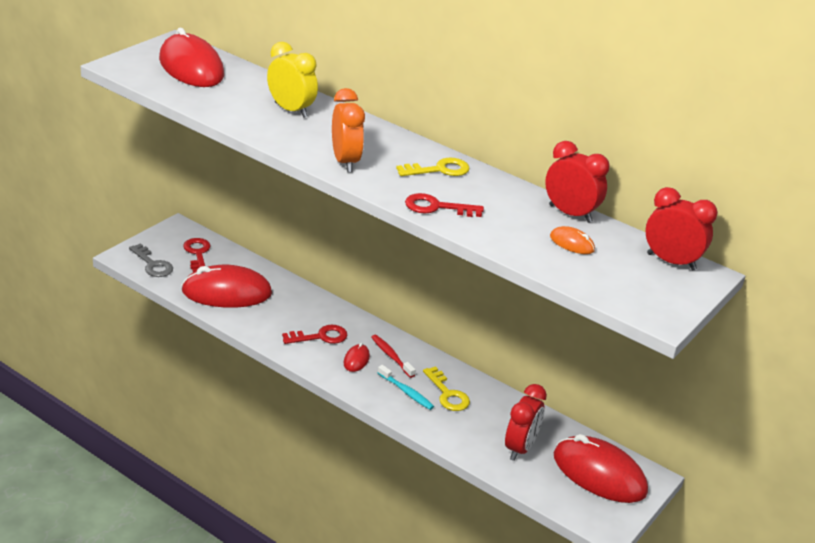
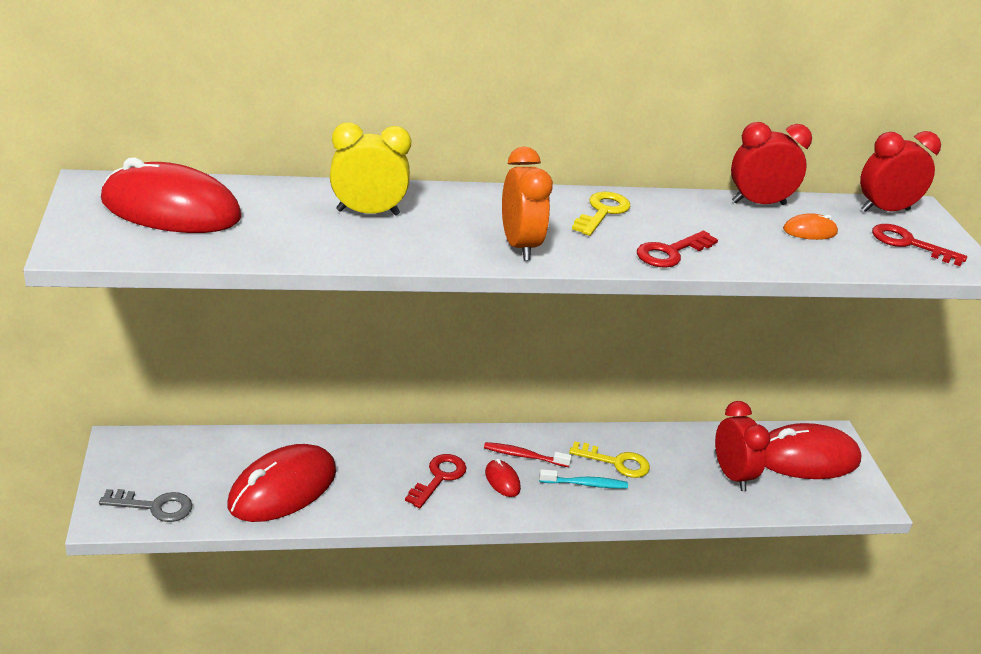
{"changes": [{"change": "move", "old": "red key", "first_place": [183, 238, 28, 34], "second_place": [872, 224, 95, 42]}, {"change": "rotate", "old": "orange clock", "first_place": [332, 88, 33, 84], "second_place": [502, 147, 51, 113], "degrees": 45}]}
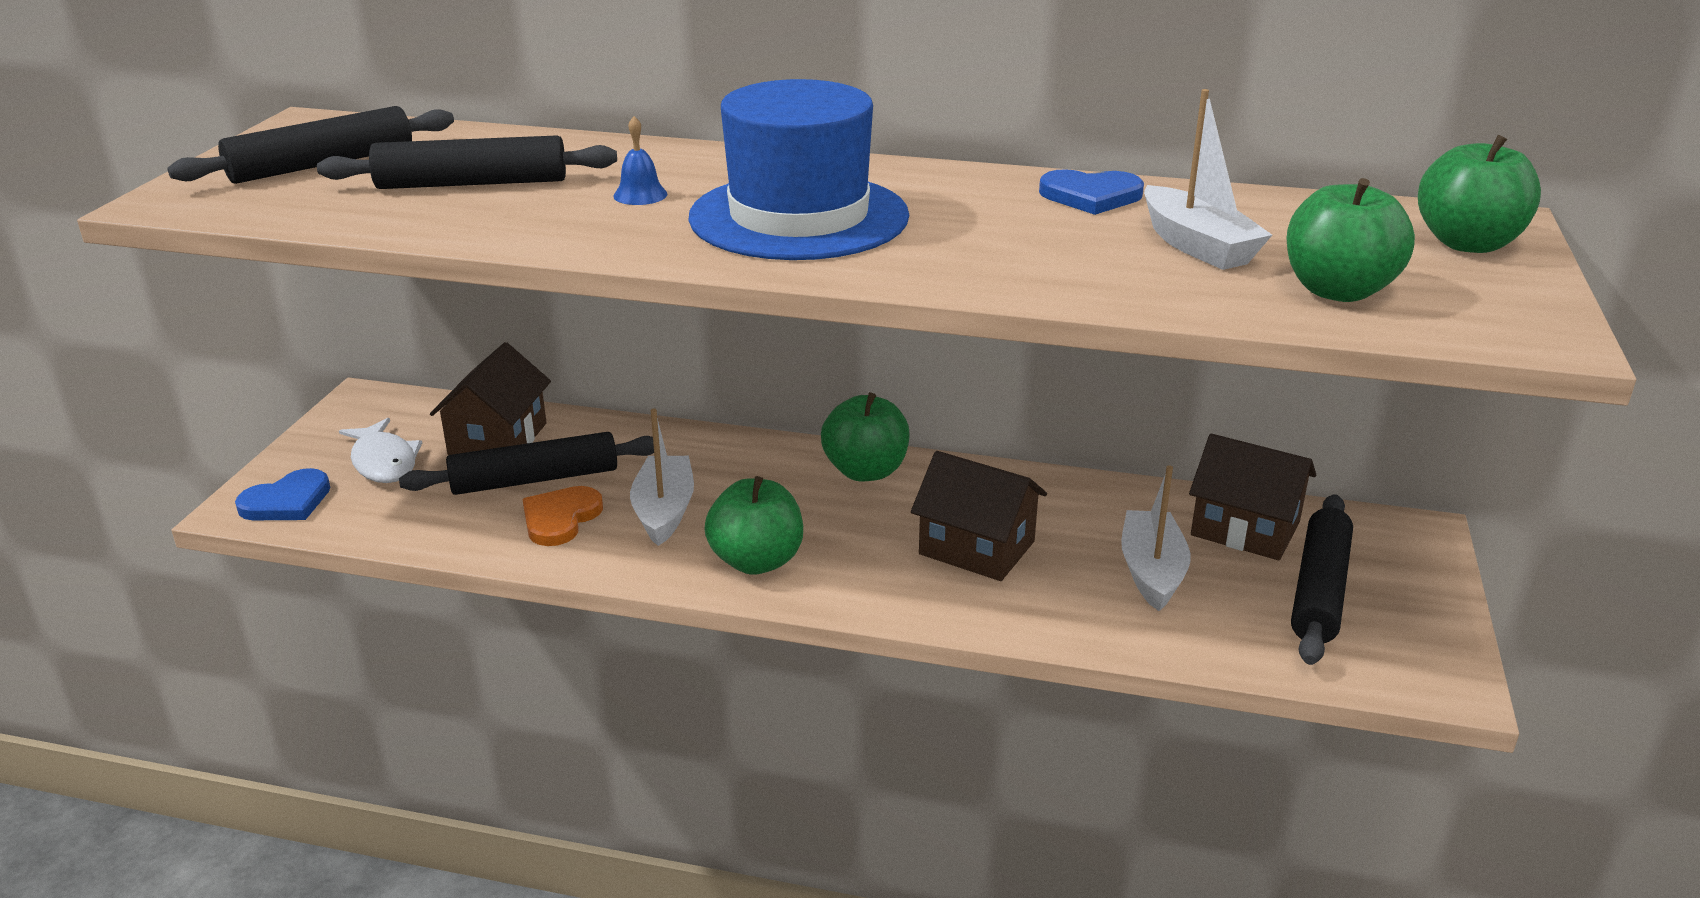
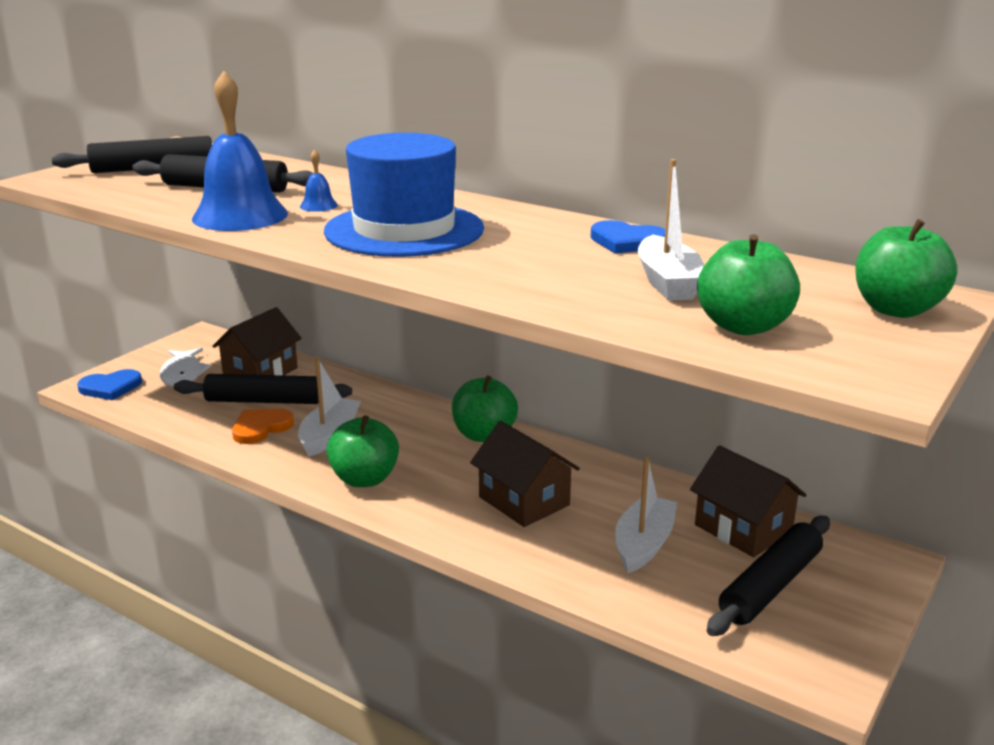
{"changes": [{"change": "insert", "new": "blue bell", "second_place": [192, 71, 96, 160]}]}
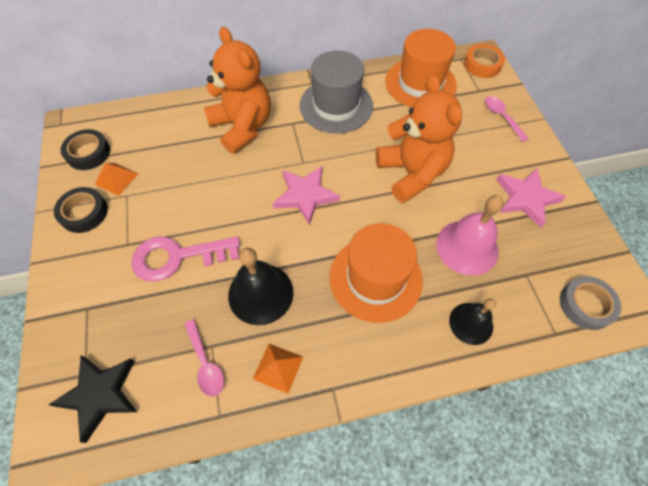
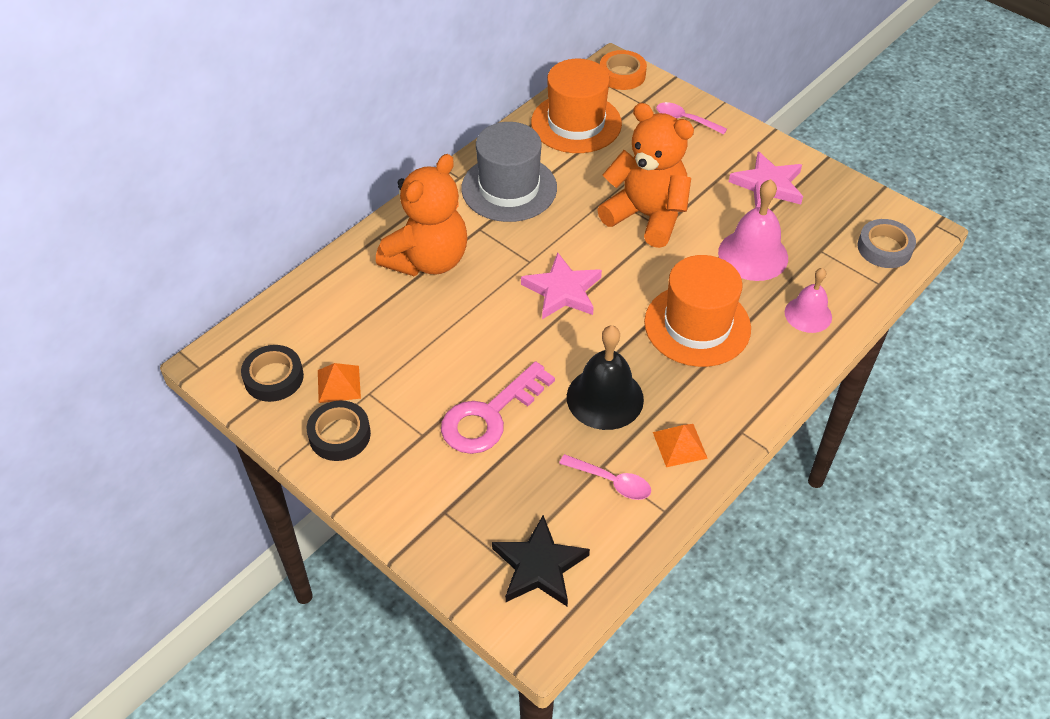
{"changes": [{"change": "recolor", "old": "black bell", "new": "pink bell", "first_place": [449, 299, 47, 46], "second_place": [785, 268, 47, 65]}, {"change": "rotate", "old": "orange teddy bear", "first_place": [204, 27, 67, 127], "second_place": [376, 154, 91, 122], "degrees": 105}]}
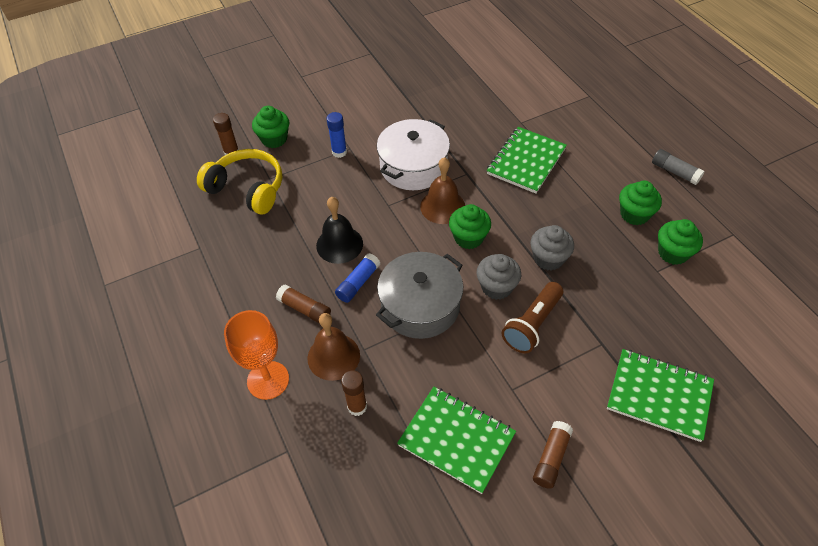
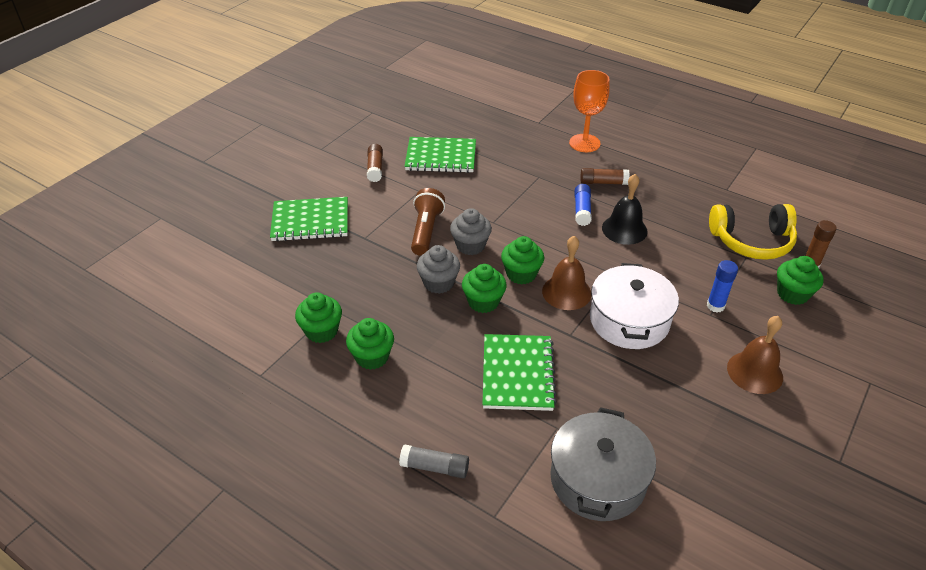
{"changes": [{"change": "delete", "old": "brown glue stick", "first_place": [341, 370, 26, 46]}, {"change": "insert", "new": "green cupcake", "second_place": [462, 264, 45, 49]}, {"change": "move", "old": "brown bell", "first_place": [307, 313, 53, 68], "second_place": [727, 316, 56, 78]}, {"change": "move", "old": "grey pot", "first_place": [376, 252, 87, 87], "second_place": [550, 407, 106, 114]}, {"change": "move", "old": "grey glue stick", "first_place": [652, 149, 53, 36], "second_place": [399, 444, 70, 34]}]}
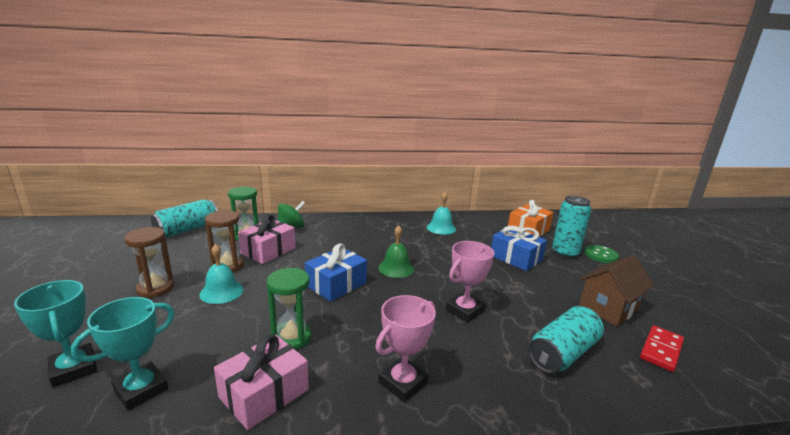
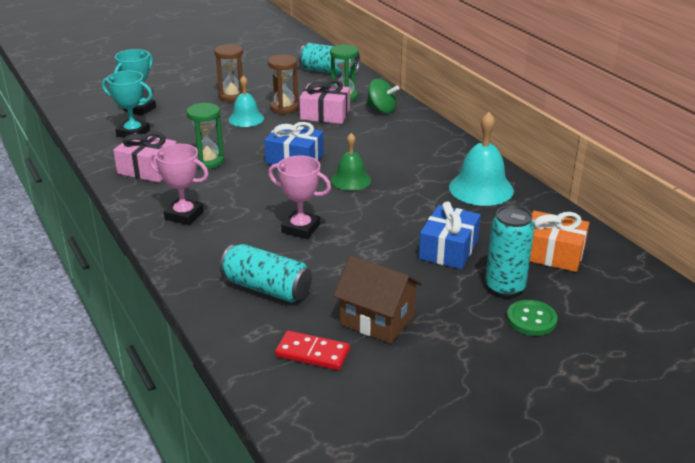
{"changes": [{"change": "resize", "old": "turquoise bell", "first_place": [427, 192, 29, 43], "second_place": [449, 112, 65, 94], "factor": 1.57}]}
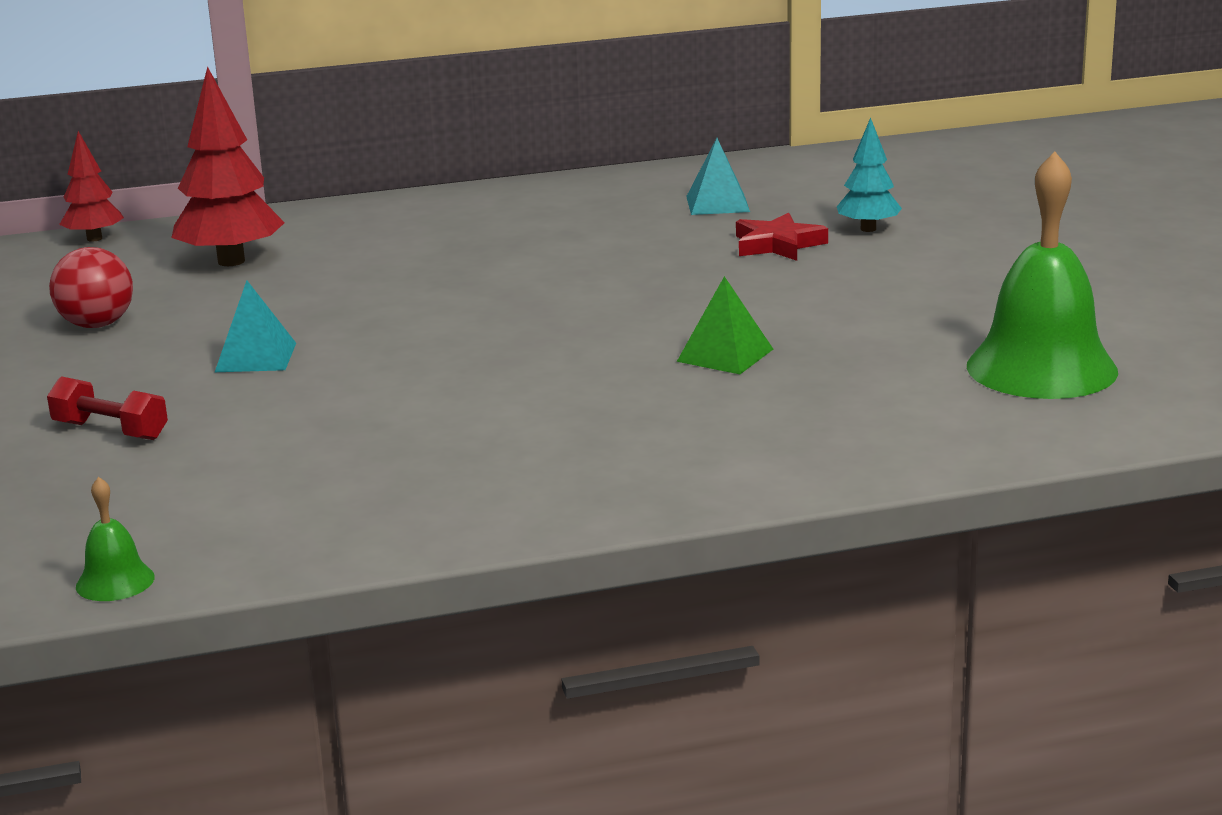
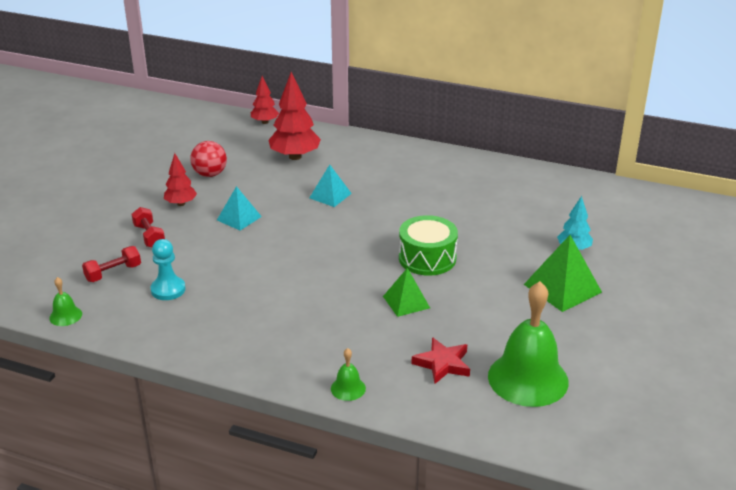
{"changes": [{"change": "insert", "new": "red dumbbell", "second_place": [82, 246, 59, 36]}, {"change": "insert", "new": "turquoise pawn", "second_place": [151, 239, 35, 61]}, {"change": "insert", "new": "red tree", "second_place": [164, 153, 33, 53]}, {"change": "insert", "new": "green bell", "second_place": [331, 348, 35, 53]}, {"change": "insert", "new": "green drum", "second_place": [399, 215, 59, 61]}, {"change": "insert", "new": "green pyramid", "second_place": [524, 235, 78, 77]}, {"change": "move", "old": "turquoise pyramid", "first_place": [686, 138, 64, 77], "second_place": [309, 165, 43, 42]}, {"change": "move", "old": "red star", "first_place": [736, 213, 92, 48], "second_place": [412, 337, 58, 47]}]}
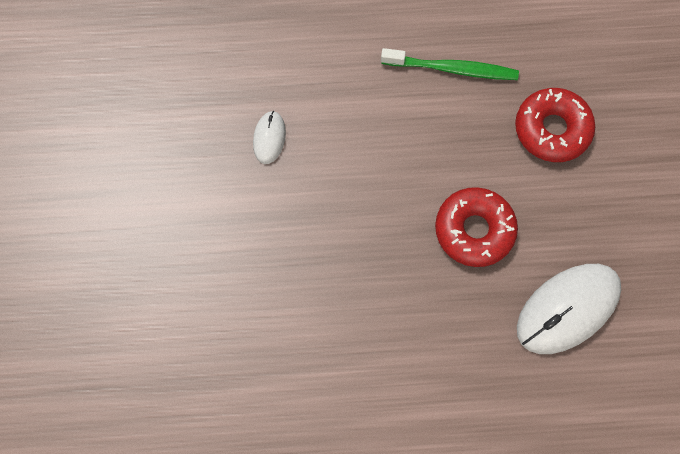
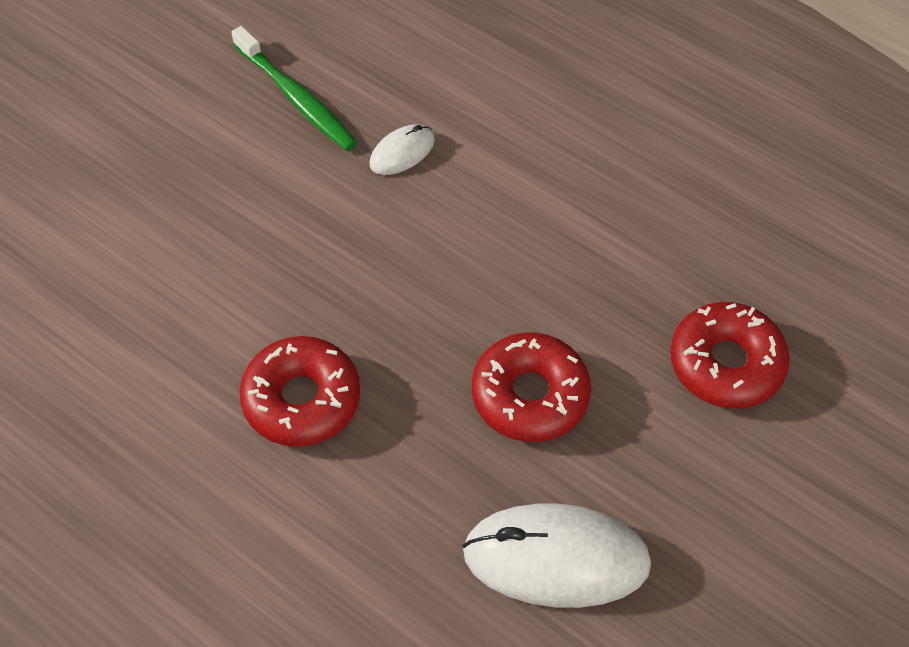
{"changes": [{"change": "insert", "new": "red donut", "second_place": [239, 336, 121, 111]}, {"change": "move", "old": "green toothbrush", "first_place": [381, 48, 138, 32], "second_place": [232, 26, 125, 125]}]}
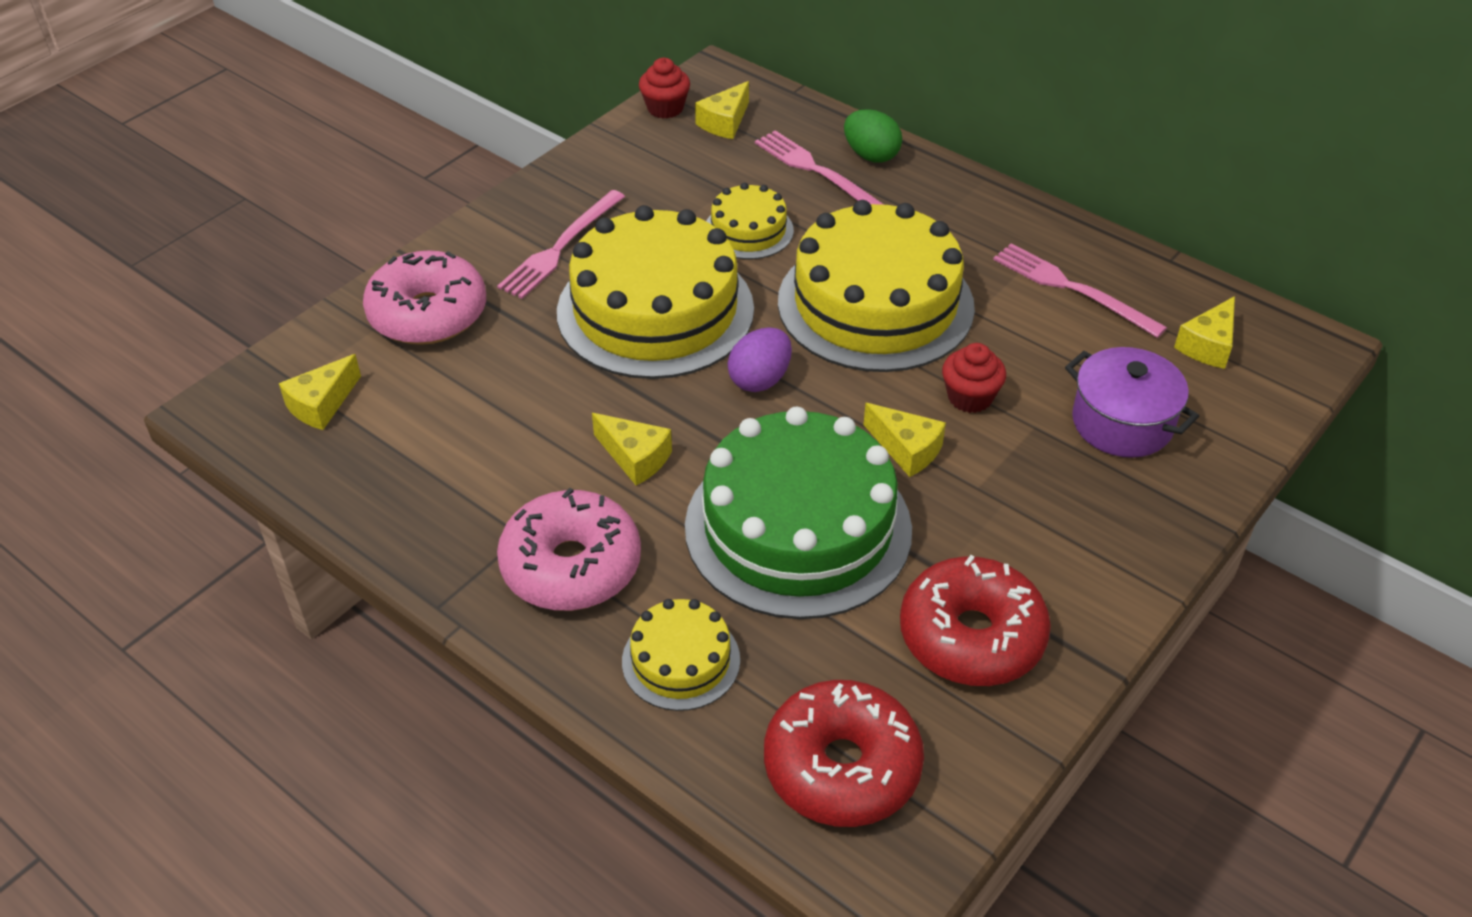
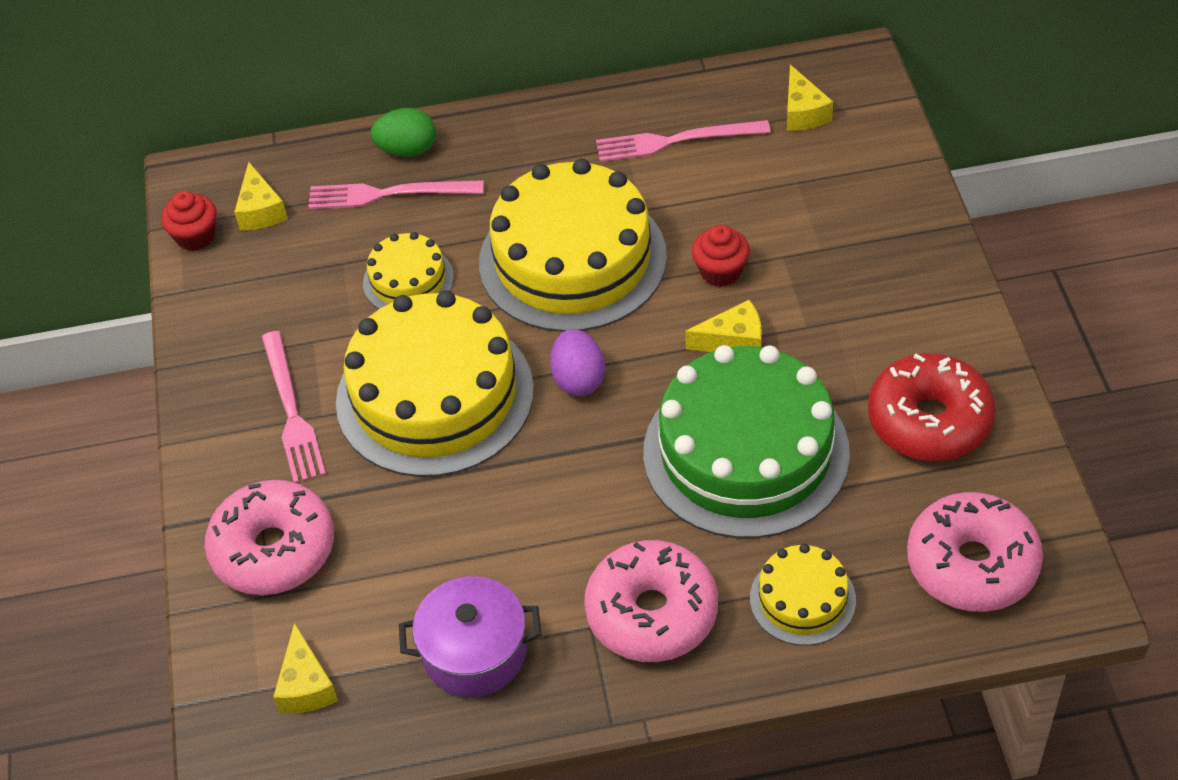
{"changes": [{"change": "delete", "old": "yellow cheese", "first_place": [592, 413, 80, 73]}, {"change": "move", "old": "purple pot", "first_place": [1065, 347, 134, 111], "second_place": [399, 576, 142, 121]}, {"change": "recolor", "old": "red donut", "new": "pink donut", "first_place": [764, 680, 160, 147], "second_place": [907, 492, 136, 120]}]}
